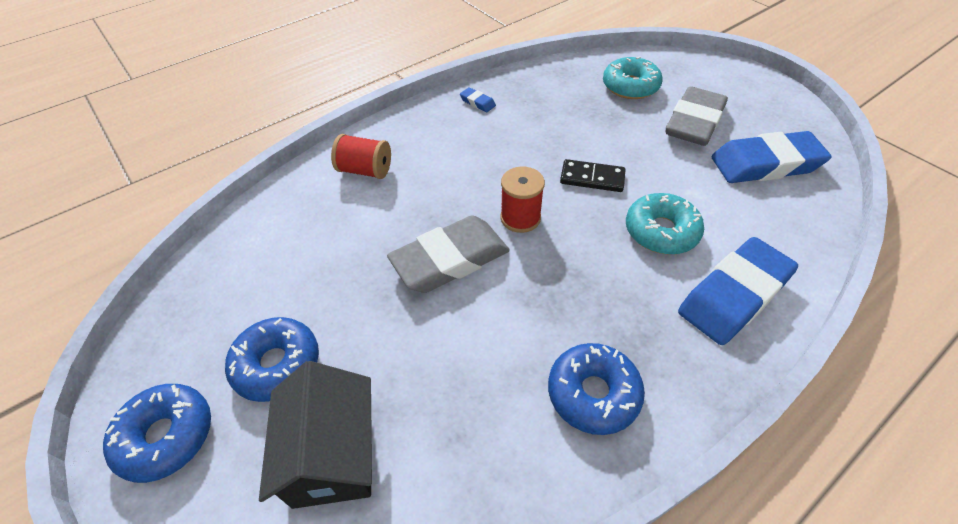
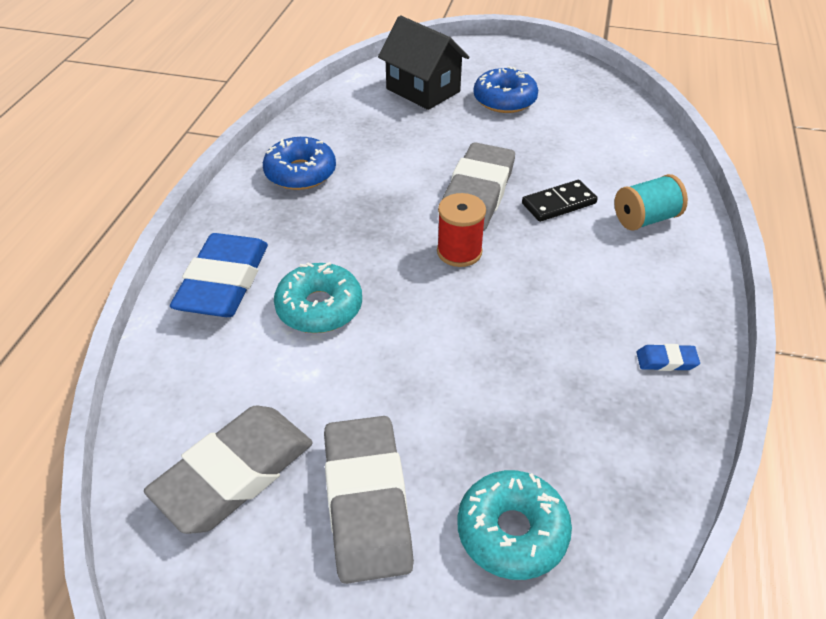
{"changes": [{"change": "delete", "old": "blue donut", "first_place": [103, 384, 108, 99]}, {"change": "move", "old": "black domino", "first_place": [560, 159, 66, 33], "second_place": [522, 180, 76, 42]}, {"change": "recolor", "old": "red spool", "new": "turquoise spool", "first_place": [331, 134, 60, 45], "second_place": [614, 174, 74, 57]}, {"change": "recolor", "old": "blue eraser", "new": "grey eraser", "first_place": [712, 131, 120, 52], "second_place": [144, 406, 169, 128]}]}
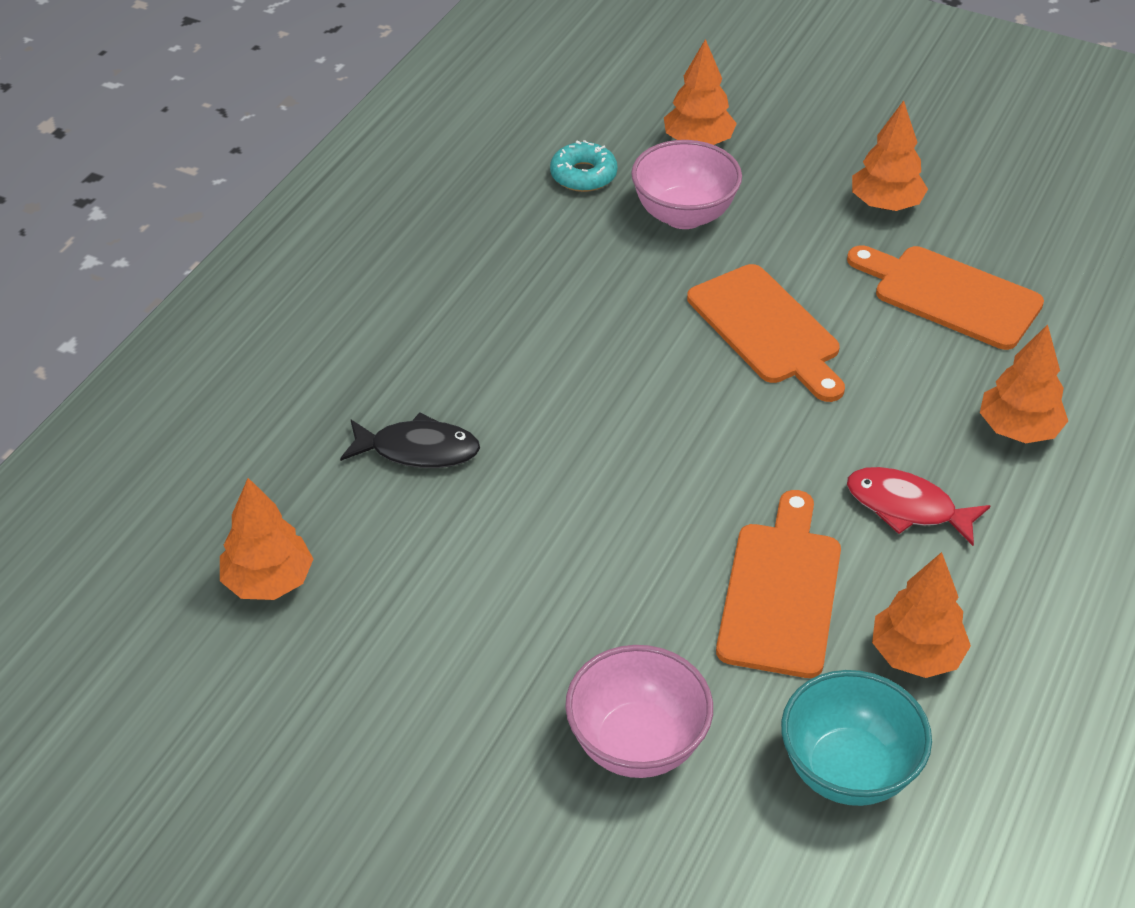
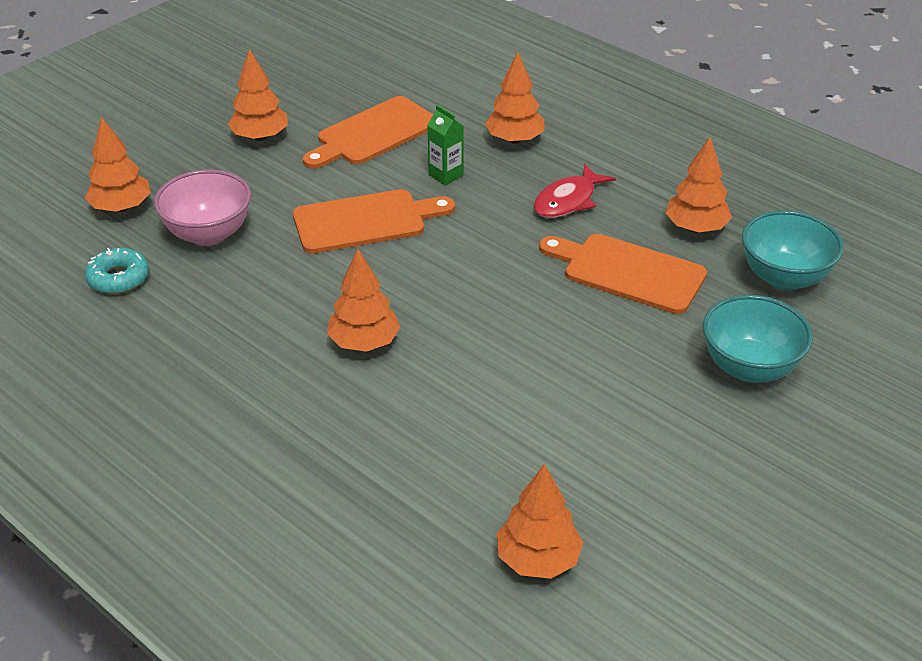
{"changes": [{"change": "delete", "old": "black fish", "first_place": [340, 413, 140, 55]}, {"change": "insert", "new": "orange tree", "second_place": [327, 249, 73, 103]}, {"change": "insert", "new": "green carton", "second_place": [428, 105, 36, 80]}, {"change": "recolor", "old": "pink bowl", "new": "turquoise bowl", "first_place": [565, 645, 148, 133], "second_place": [703, 295, 110, 88]}]}
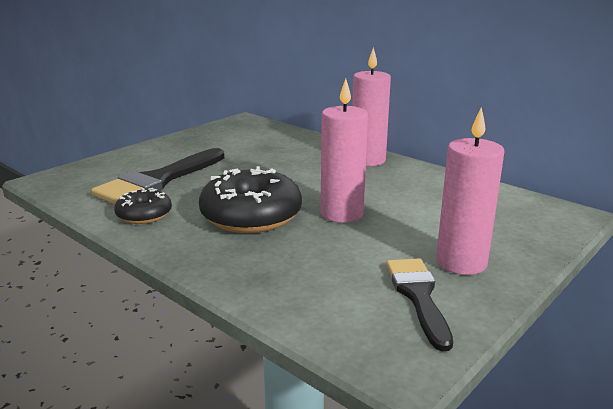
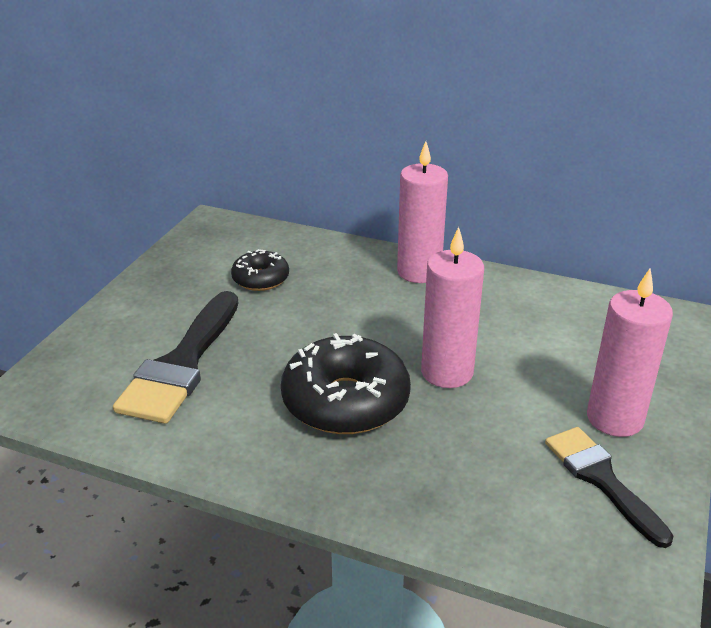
{"changes": [{"change": "move", "old": "black donut", "first_place": [114, 188, 58, 36], "second_place": [231, 249, 58, 42]}]}
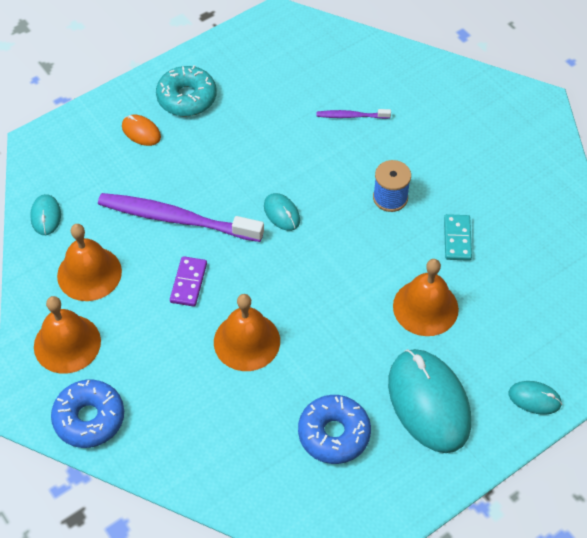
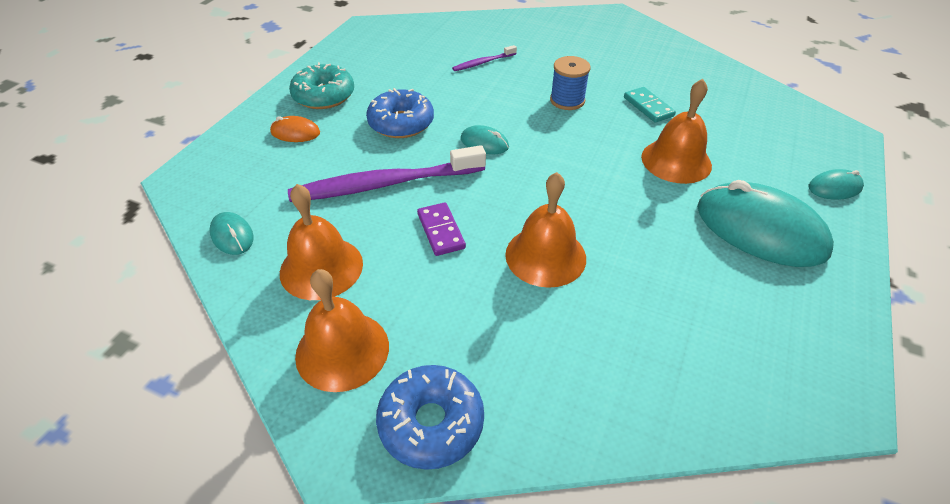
{"changes": [{"change": "move", "old": "blue donut", "first_place": [298, 395, 73, 69], "second_place": [366, 88, 68, 50]}]}
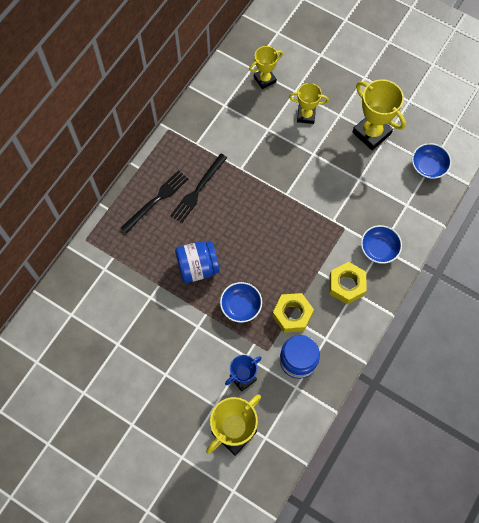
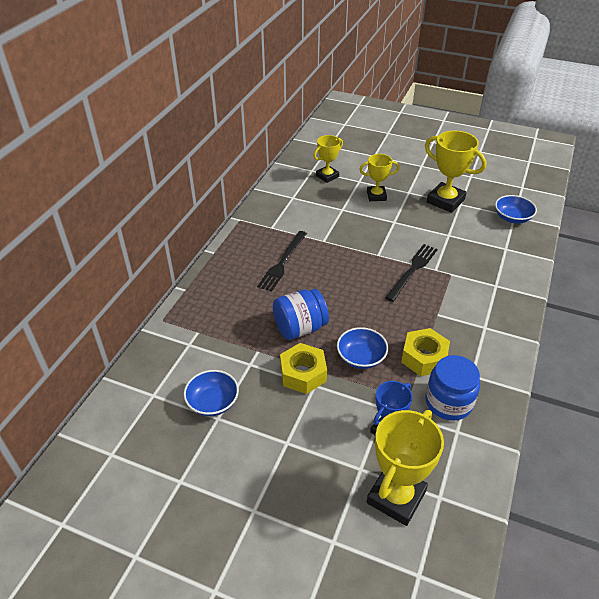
{"changes": [{"change": "move", "old": "black fork", "first_place": [121, 170, 67, 63], "second_place": [385, 244, 53, 58]}, {"change": "move", "old": "yellow nut", "first_place": [329, 262, 38, 42], "second_place": [280, 343, 47, 51]}, {"change": "move", "old": "blue bowl", "first_place": [361, 225, 41, 39], "second_place": [184, 370, 55, 46]}]}
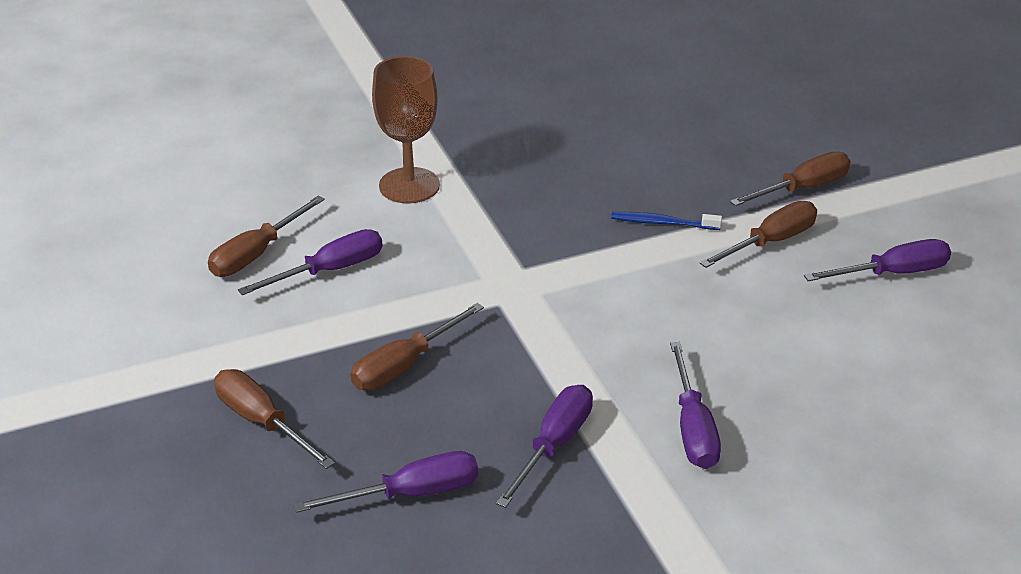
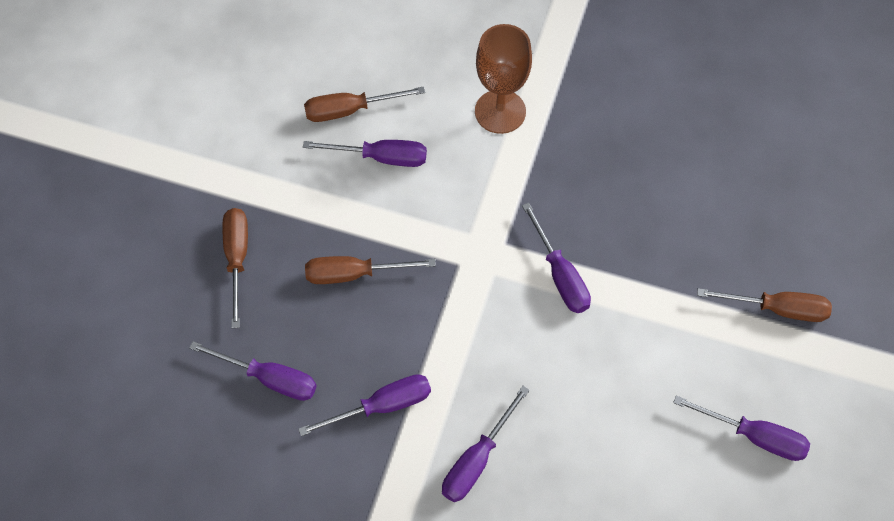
{"changes": [{"change": "delete", "old": "blue toothbrush", "first_place": [611, 212, 111, 18]}, {"change": "delete", "old": "brown screwdriver", "first_place": [700, 201, 117, 67]}, {"change": "insert", "new": "purple screwdriver", "second_place": [522, 203, 69, 110]}]}
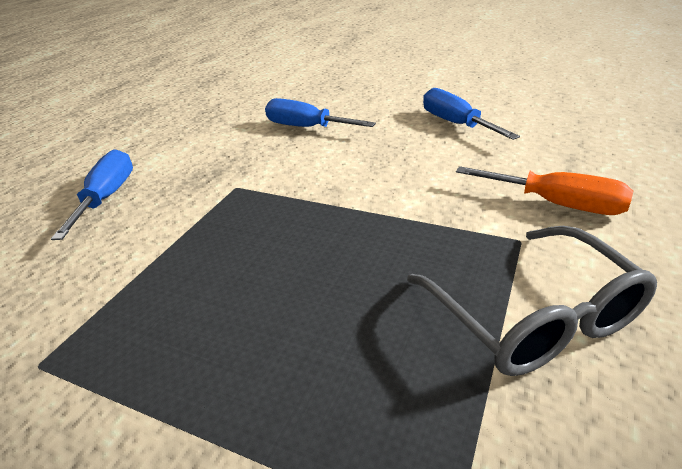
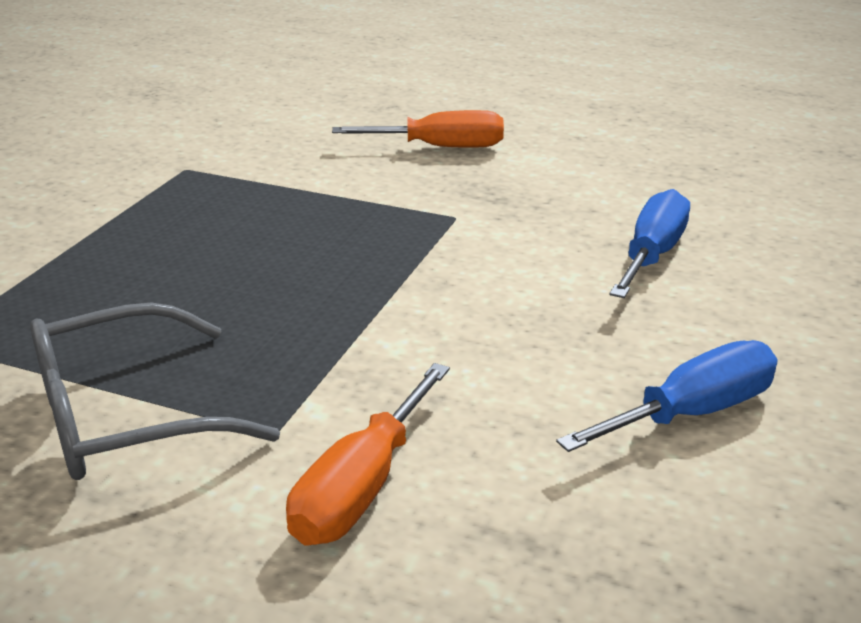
{"changes": [{"change": "recolor", "old": "blue screwdriver", "new": "orange screwdriver", "first_place": [51, 149, 82, 91], "second_place": [332, 110, 172, 38]}]}
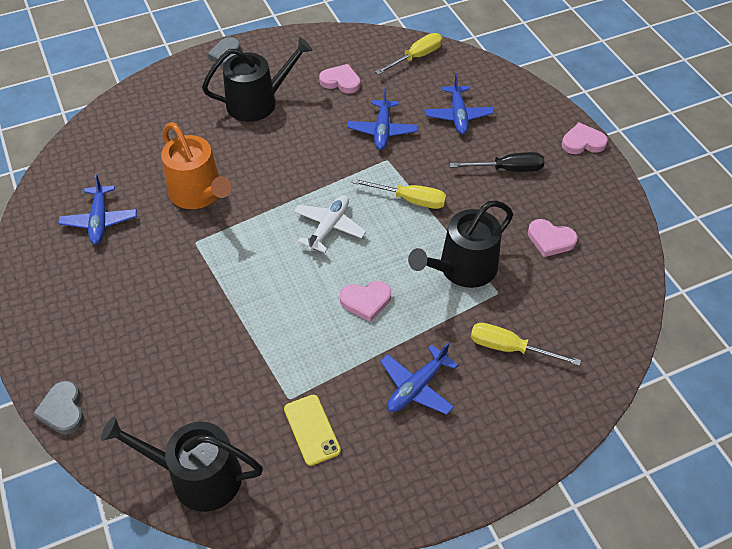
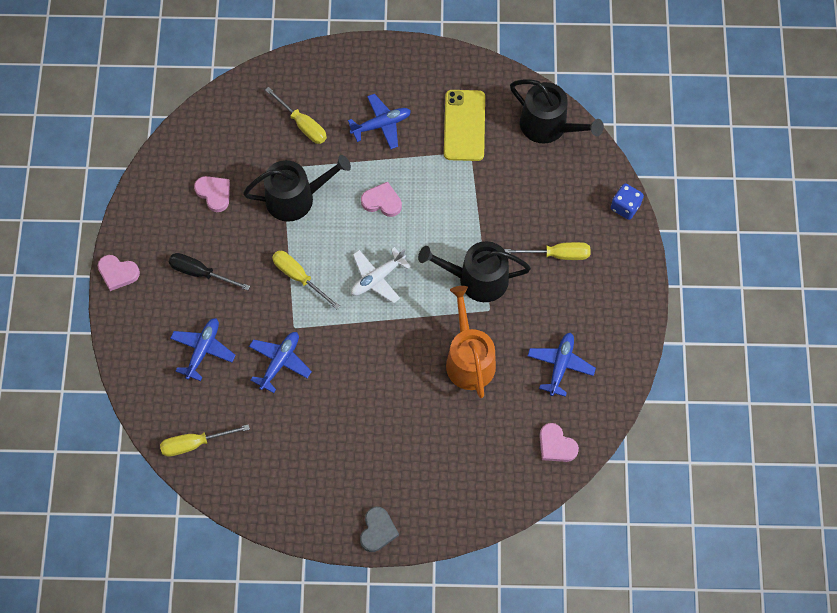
{"changes": [{"change": "insert", "new": "yellow screwdriver", "second_place": [504, 242, 86, 18]}, {"change": "move", "old": "black watering can", "first_place": [202, 37, 111, 85], "second_place": [418, 241, 113, 61]}, {"change": "move", "old": "pink heart", "first_place": [319, 64, 41, 30], "second_place": [539, 423, 40, 39]}, {"change": "replace", "old": "grey heart", "new": "blue dice", "first_place": [33, 381, 51, 54], "second_place": [611, 183, 33, 37]}, {"change": "resize", "old": "yellow phone", "first_place": [284, 395, 57, 71], "second_place": [444, 90, 41, 71], "factor": 1.54}]}
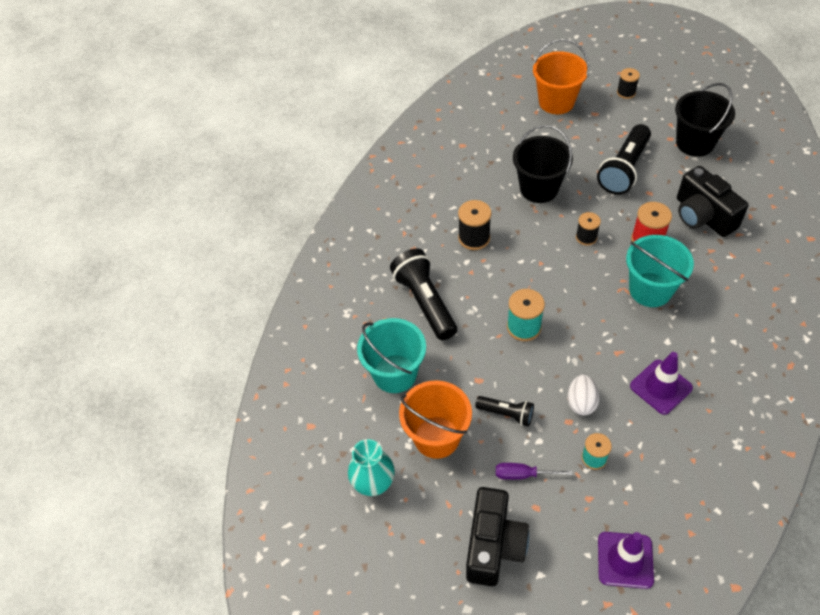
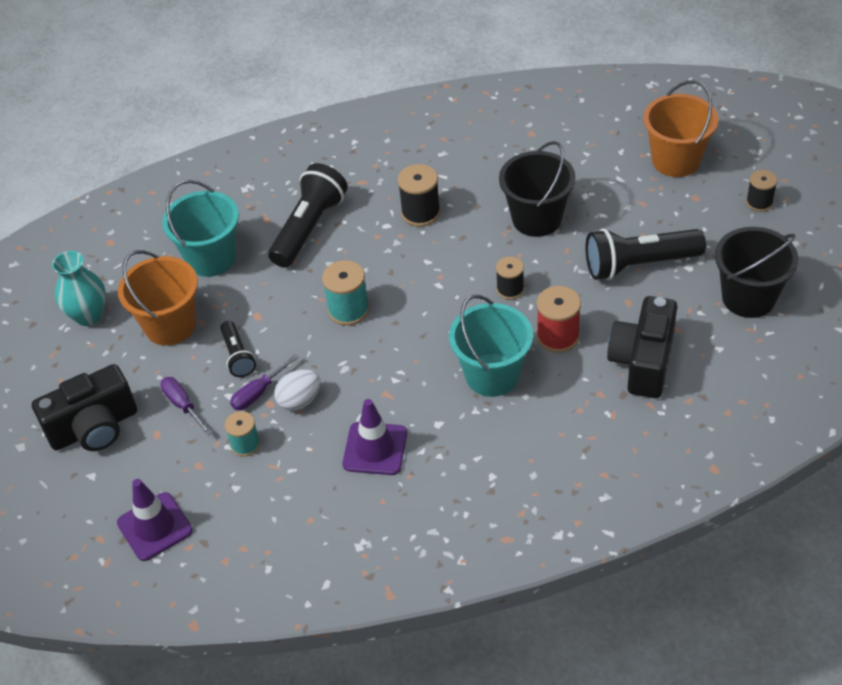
{"changes": [{"change": "insert", "new": "purple screwdriver", "second_place": [230, 354, 69, 56]}]}
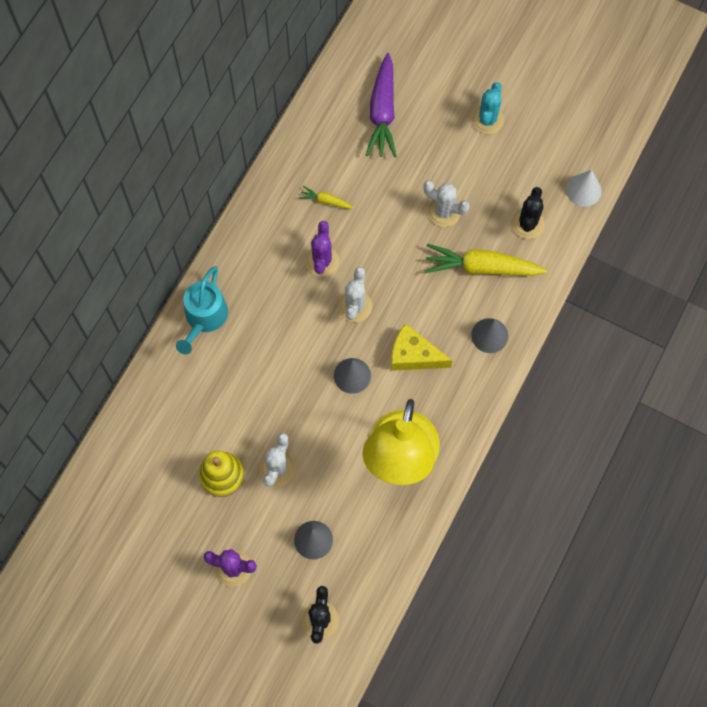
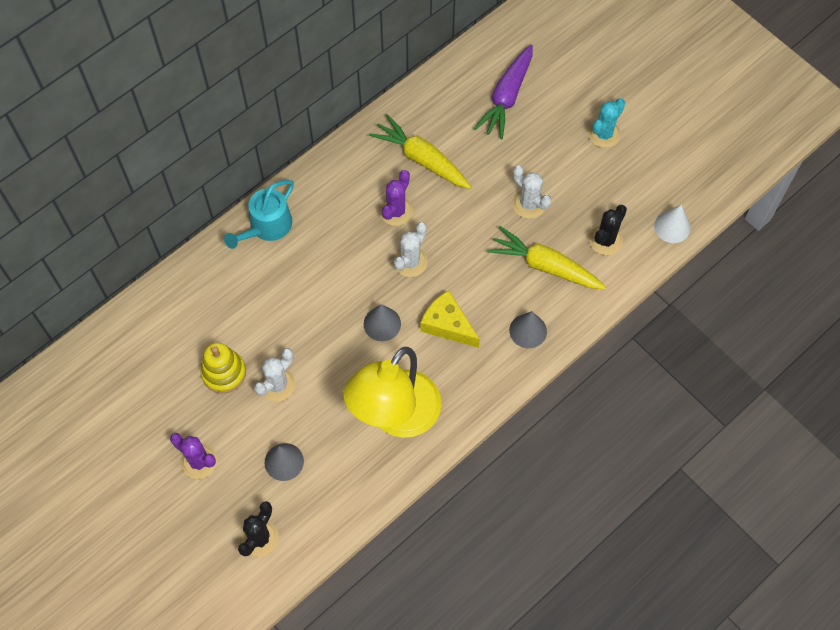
{"changes": [{"change": "resize", "old": "yellow carrot", "first_place": [299, 186, 54, 23], "second_place": [369, 114, 102, 75], "factor": 2.16}]}
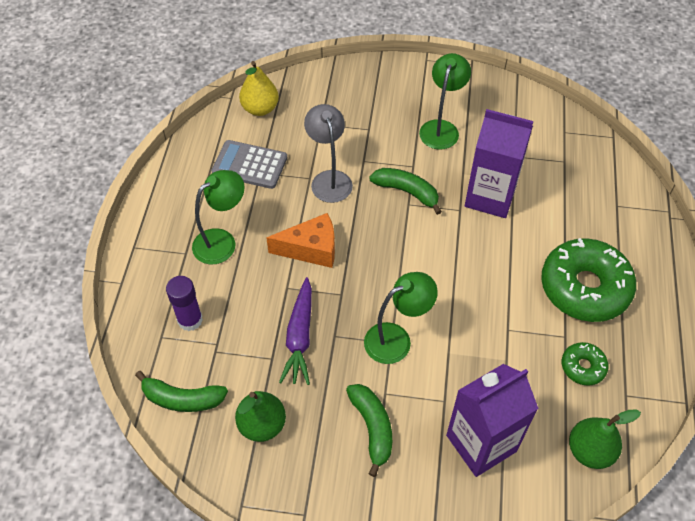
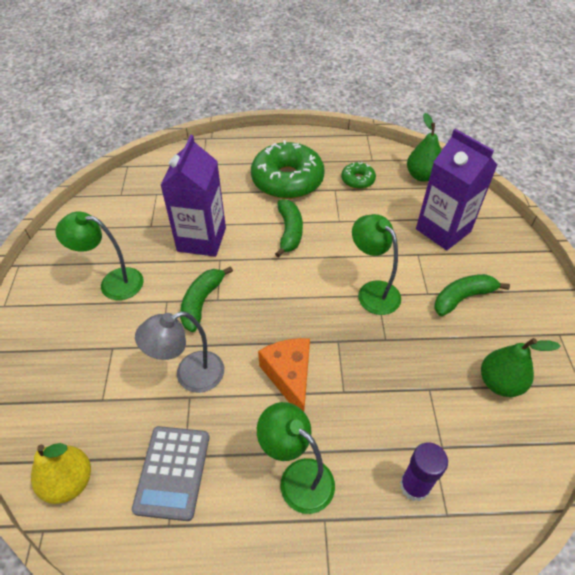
{"changes": [{"change": "delete", "old": "purple carrot", "first_place": [279, 277, 33, 108]}, {"change": "move", "old": "green banana", "first_place": [135, 371, 93, 41], "second_place": [275, 199, 28, 59]}]}
